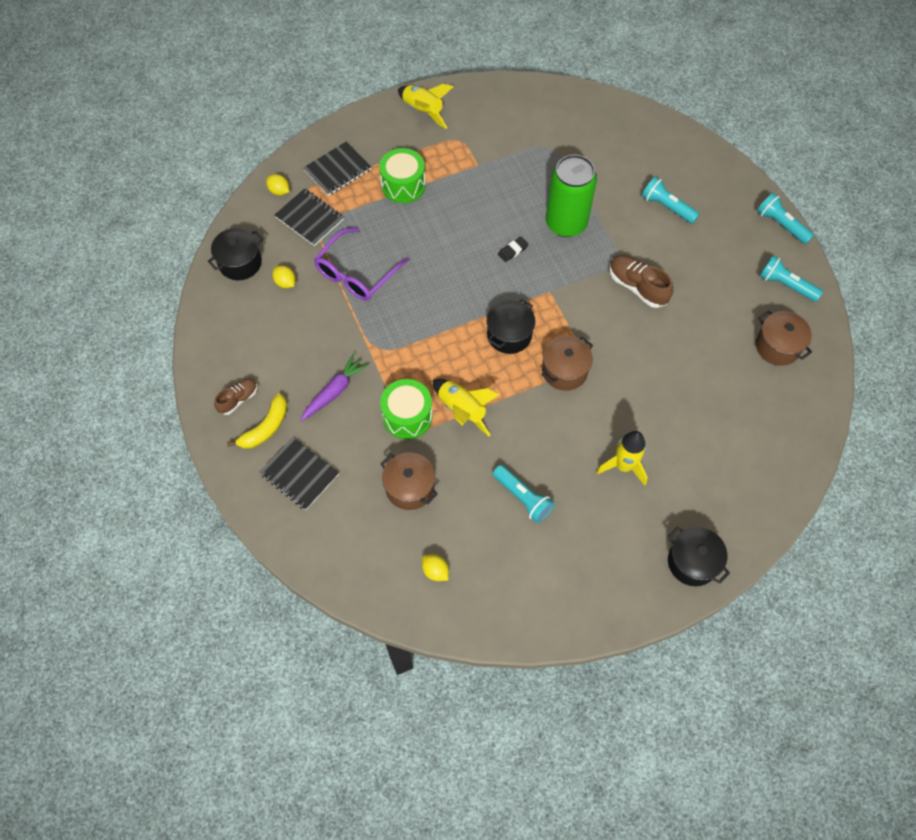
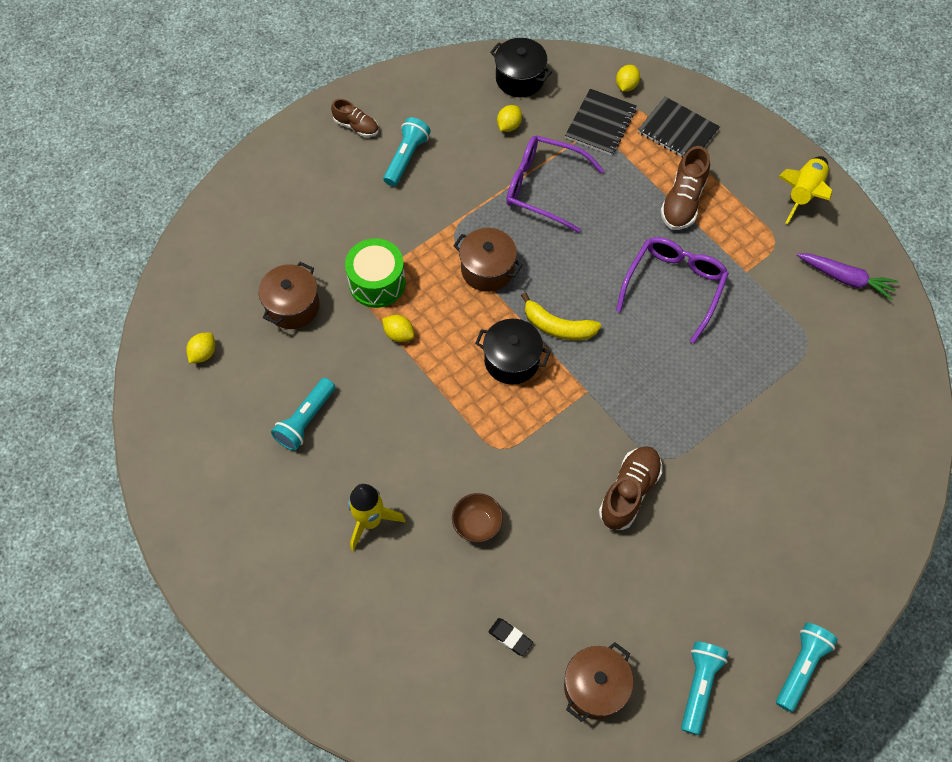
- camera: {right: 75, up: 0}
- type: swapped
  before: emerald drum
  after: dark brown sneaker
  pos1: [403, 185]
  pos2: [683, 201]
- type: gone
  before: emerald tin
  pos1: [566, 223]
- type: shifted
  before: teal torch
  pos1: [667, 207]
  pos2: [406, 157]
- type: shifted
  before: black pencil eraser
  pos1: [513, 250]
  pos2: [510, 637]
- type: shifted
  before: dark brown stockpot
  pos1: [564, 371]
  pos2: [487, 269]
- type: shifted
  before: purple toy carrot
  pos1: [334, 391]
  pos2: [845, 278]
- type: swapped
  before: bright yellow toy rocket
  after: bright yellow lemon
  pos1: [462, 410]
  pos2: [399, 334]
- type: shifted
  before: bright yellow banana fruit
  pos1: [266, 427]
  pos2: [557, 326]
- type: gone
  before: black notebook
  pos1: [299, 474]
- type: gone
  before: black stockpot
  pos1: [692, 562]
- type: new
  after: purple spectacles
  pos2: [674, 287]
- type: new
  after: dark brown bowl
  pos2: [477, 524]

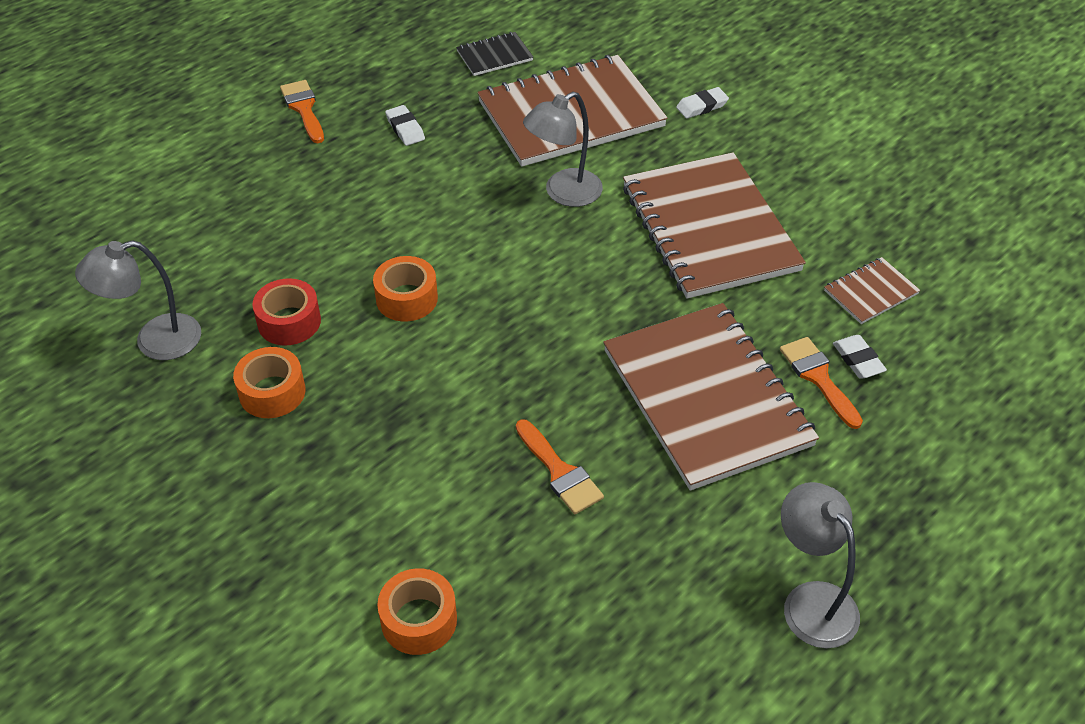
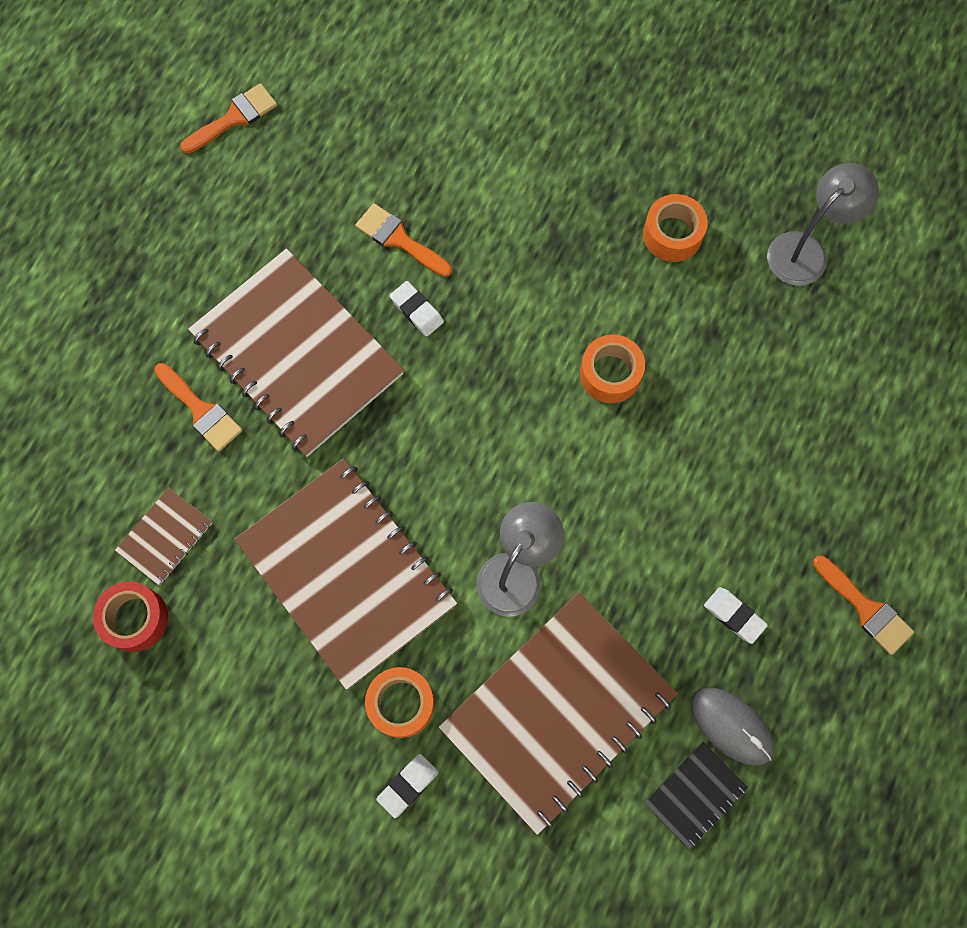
- camera: {right: 160, up: 25}
- type: shifted
  before: scarlet sticky tape
  pos1: [289, 322]
  pos2: [135, 619]
- type: shifted
  before: snow-white pencil eraser
  pos1: [858, 360]
  pos2: [417, 310]
- type: gone
  before: ash-grey desk lamp
  pos1: [811, 601]
- type: shifted
  before: bright orange sticky tape
  pos1: [419, 620]
  pos2: [401, 703]
- type: new
  after: bright orange paintbrush
  pos2: [234, 118]
- type: new
  after: ash-grey PC mouse
  pos2: [731, 726]

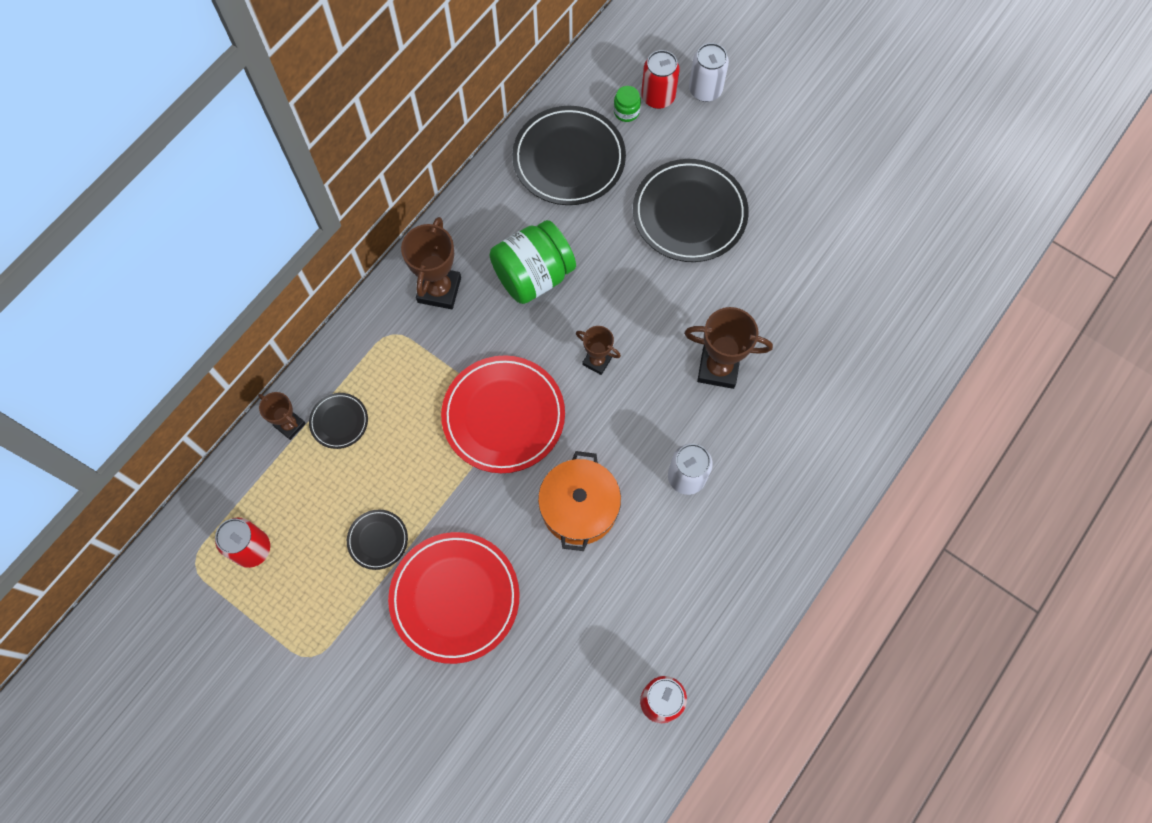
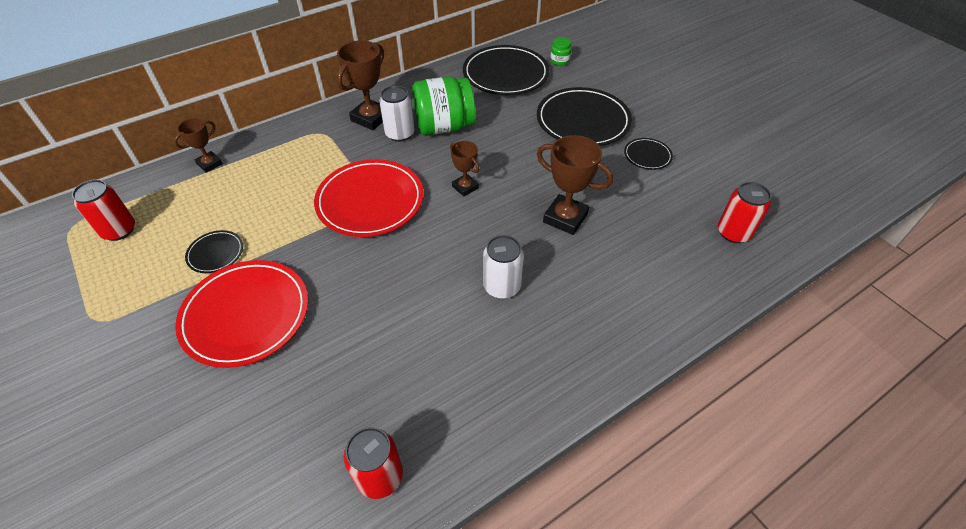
- camera: {right: 20, up: -20}
- type: shifted
  before: snow-white tin
  pos1: [705, 90]
  pos2: [400, 134]
- type: shifted
  before: scarlet tin
  pos1: [658, 97]
  pos2: [733, 233]
- type: rotated
  before: dark brown prize cup
  pos1: [290, 425]
  pos2: [209, 164]
  turn: 75
- type: shifted
  before: black dinner plate
  pos1: [339, 421]
  pos2: [647, 156]
- type: gone
  before: bright orange stockpot
  pos1: [579, 508]

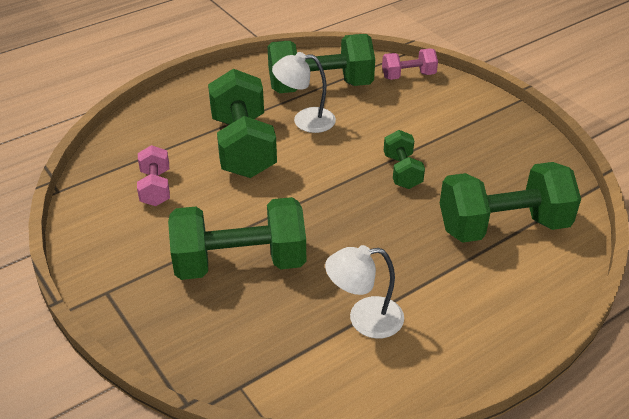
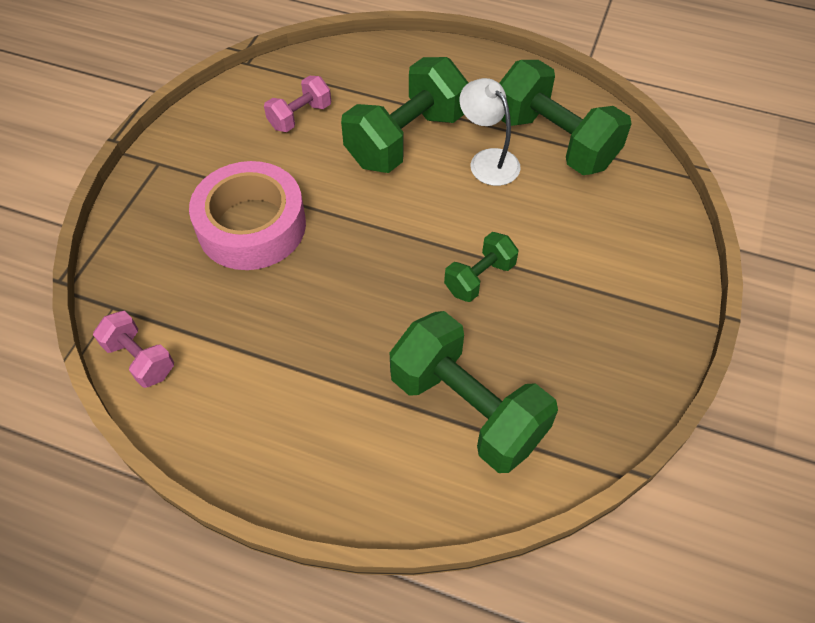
- camera: {right: 55, up: 15}
- type: shifted
  before: rosy hand weight
  pos1: [408, 76]
  pos2: [140, 359]
- type: swapped
  before: emerald hand weight
  after: rosy sticky tape
  pos1: [240, 263]
  pos2: [251, 226]
- type: gone
  before: snow-white desk lamp
  pos1: [364, 319]

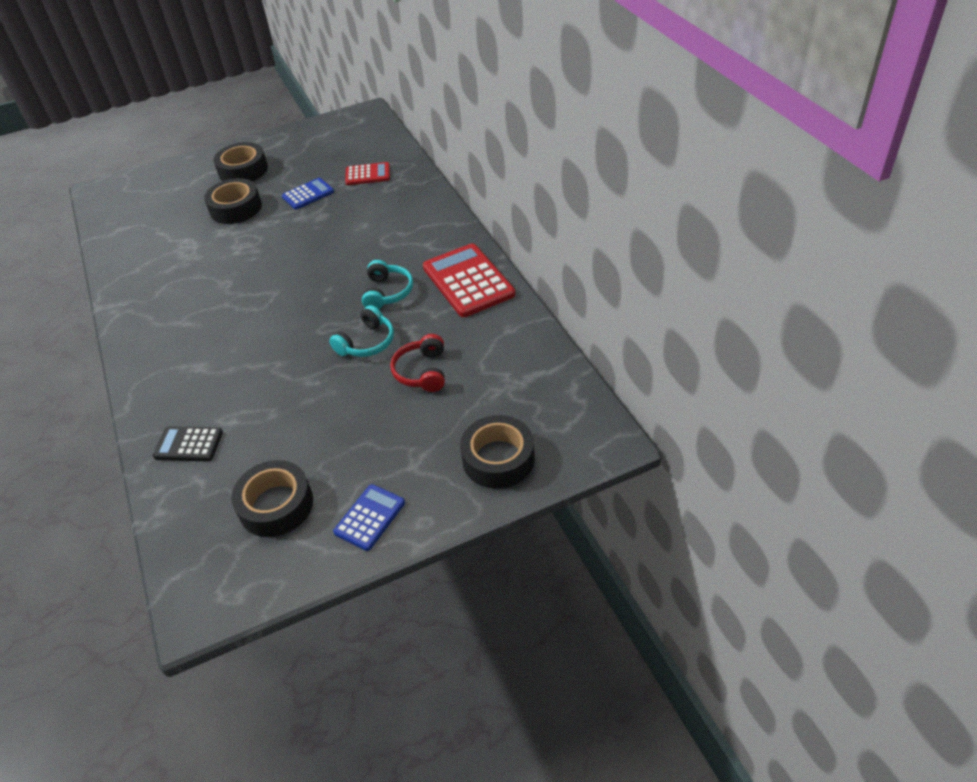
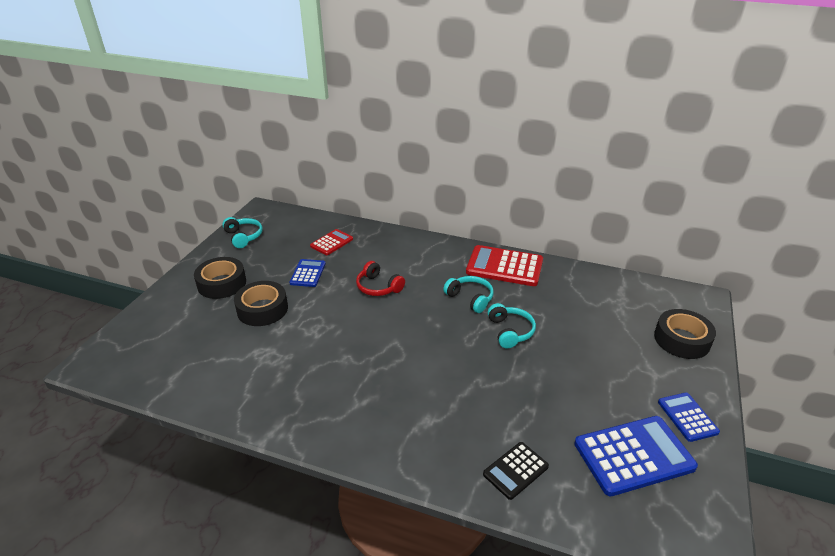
- camera: {right: -50, up: -10}
- type: shifted
  before: scarlet headset
  pos1: [422, 371]
  pos2: [378, 287]
- type: swapped
  before: black sticky tape
  after: blue pocket calculator
  pos1: [276, 505]
  pos2: [633, 455]
- type: new
  after: teal headset
  pos2: [243, 237]

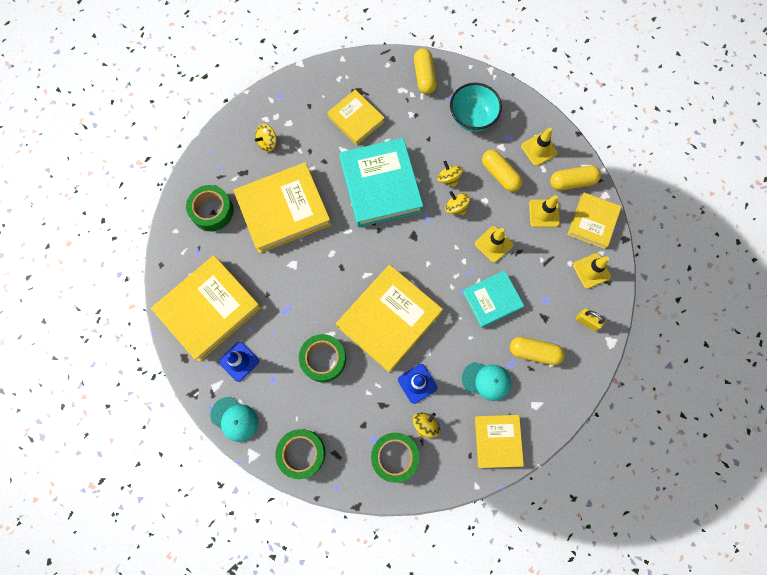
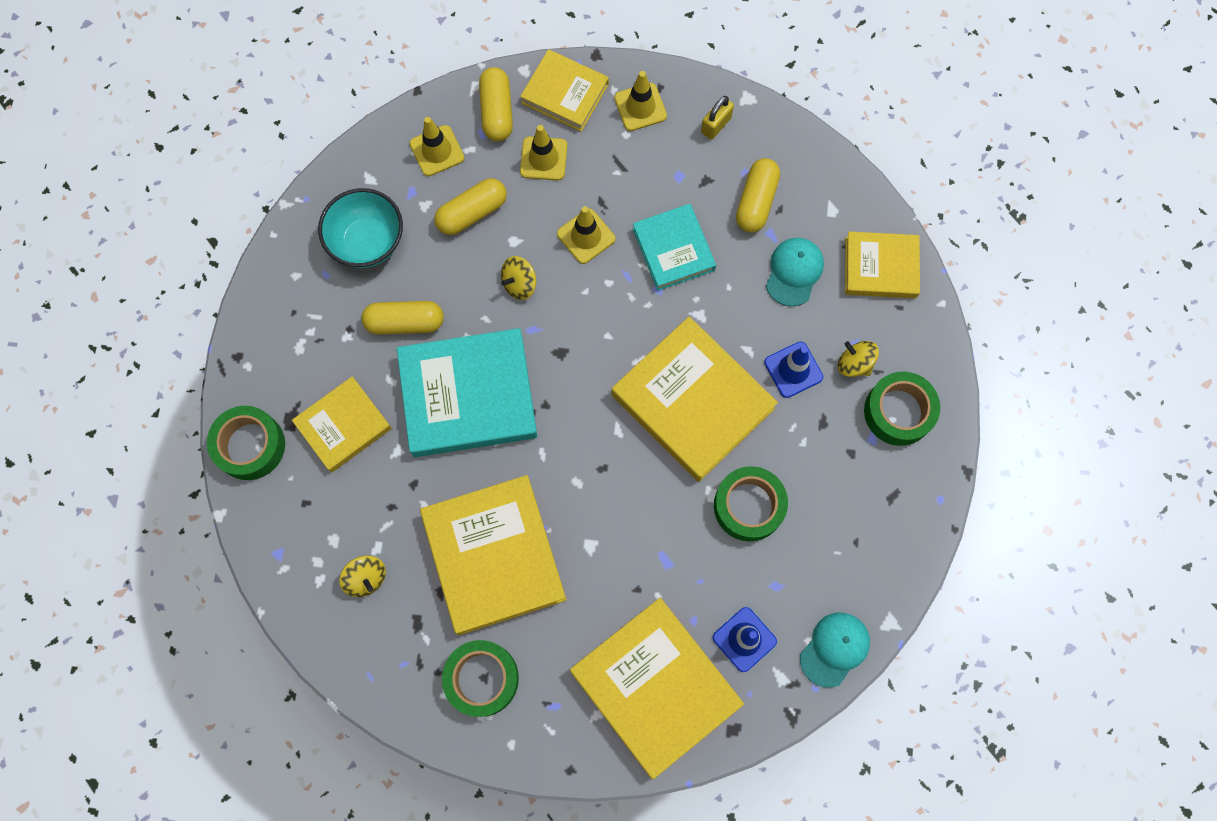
- camera: {right: -85, up: 0}
- type: shifted
  before: bright yellow pill shape
  pos1: [424, 76]
  pos2: [405, 322]
- type: gone
  before: bright yellow toy top
  pos1: [448, 178]
- type: shifted
  before: emerald sticky tape
  pos1: [301, 453]
  pos2: [250, 446]

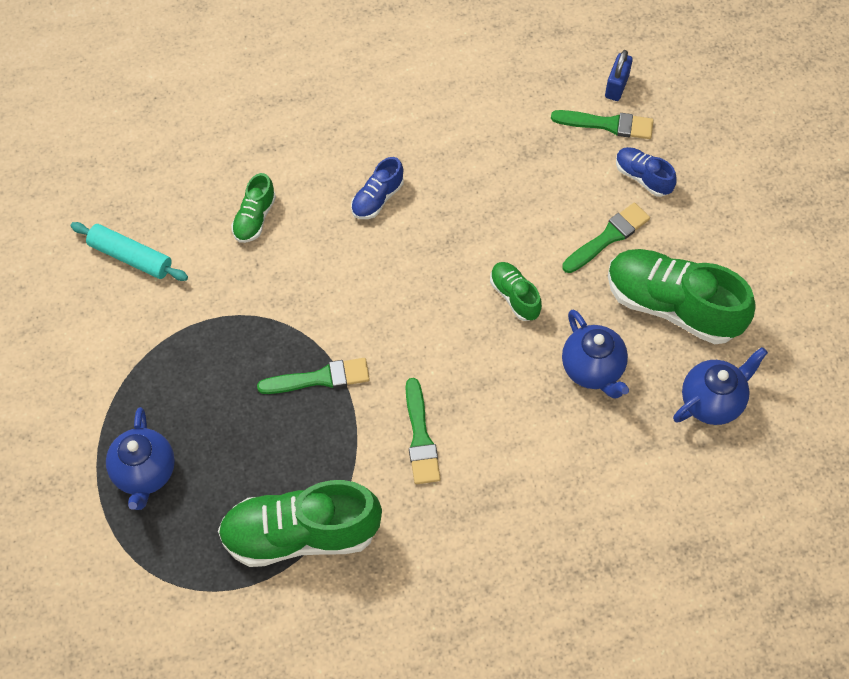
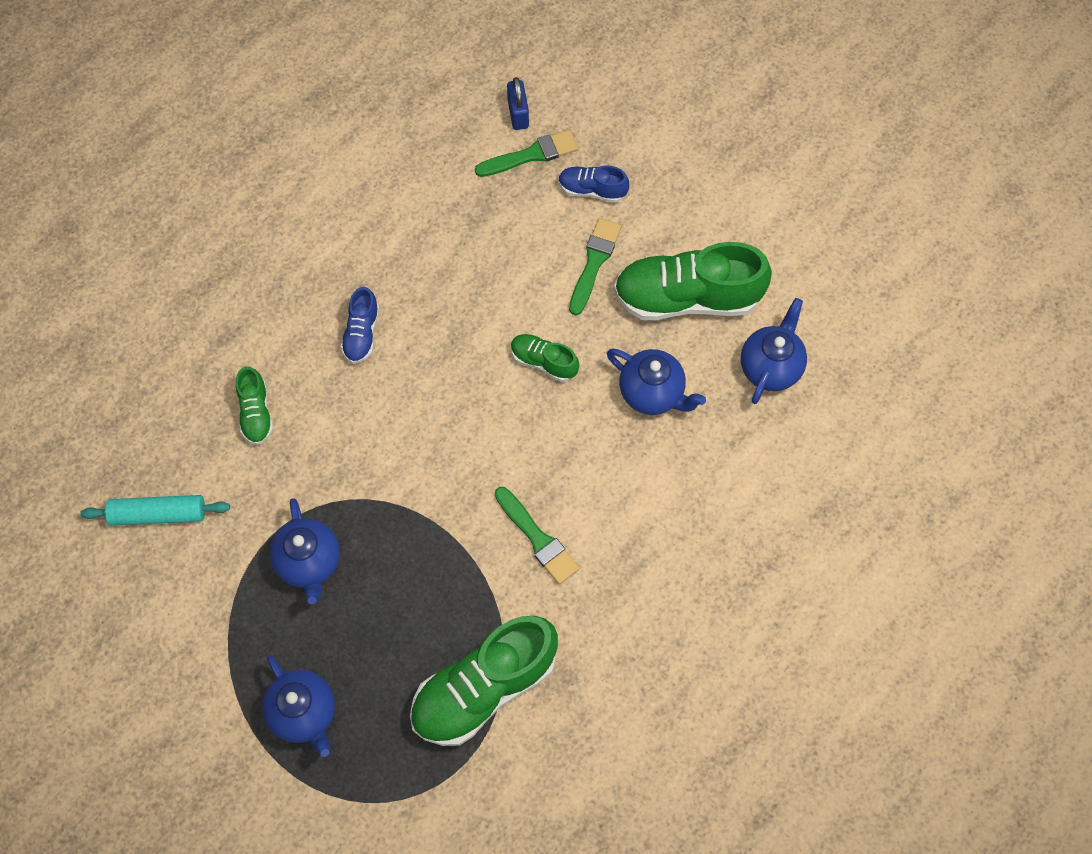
- camera: {right: -30, up: 5}
- type: gone
  before: emerald paintbrush
  pos1: [319, 378]
- type: new
  after: blue tea pot
  pos2: [309, 563]

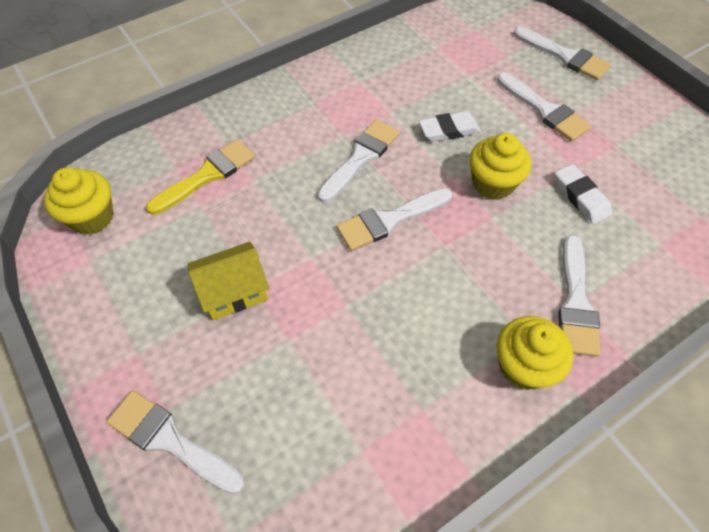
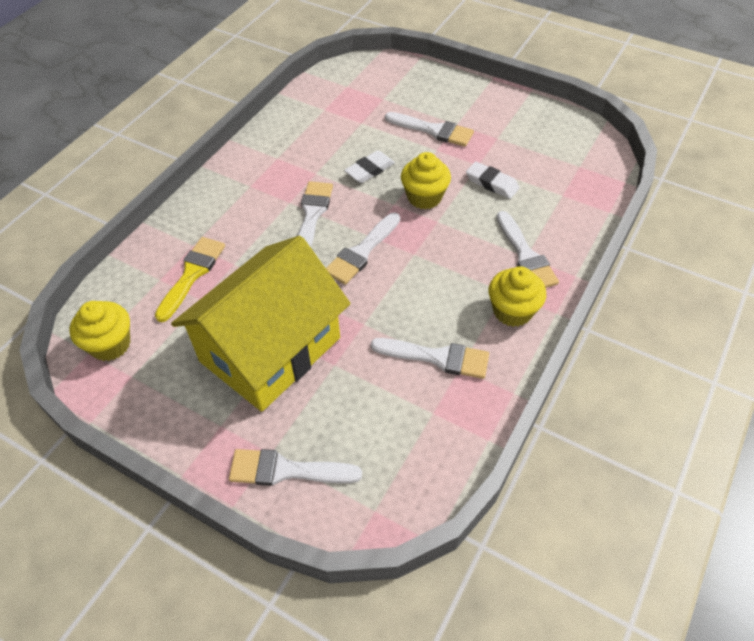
- camera: {right: -25, up: -5}
- type: shifted
  before: snow-white paintbrush
  pos1: [564, 56]
  pos2: [437, 357]
- type: scaled
  before: bright yellow house
  pos1: [234, 291]
  pos2: [270, 349]
  scale: 2.25

